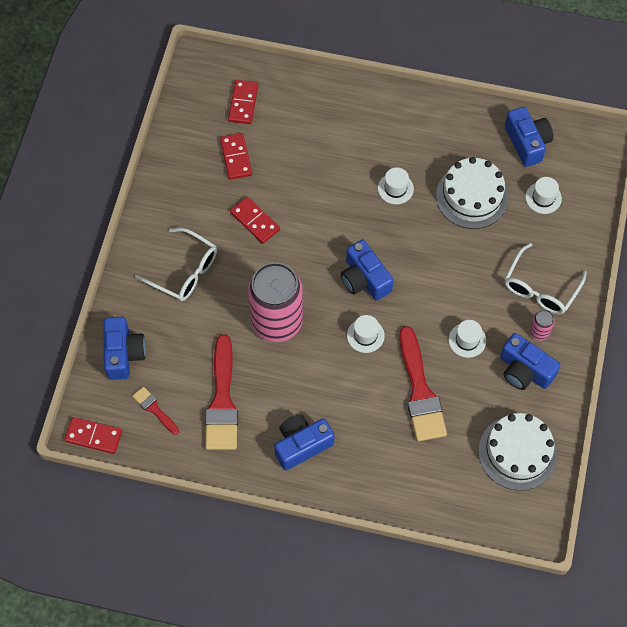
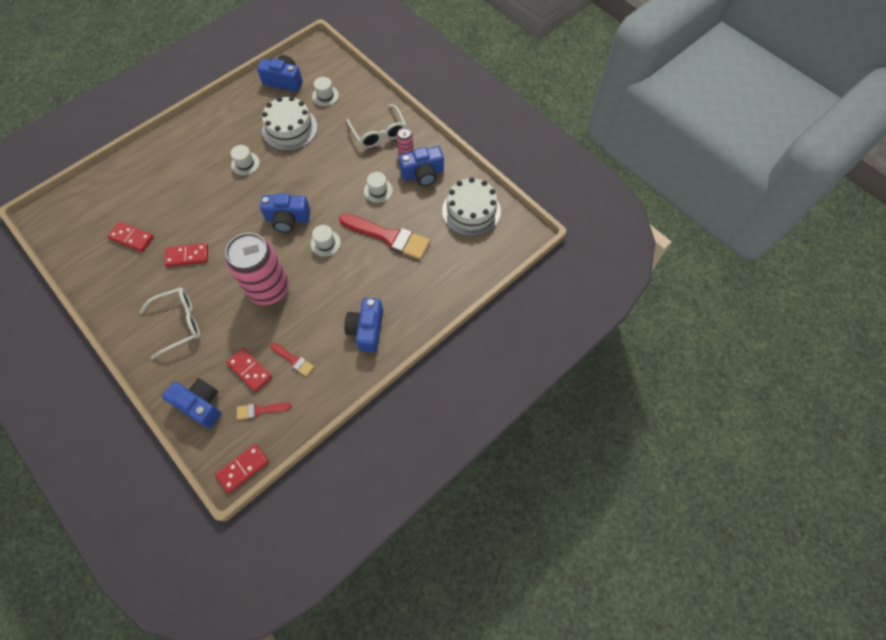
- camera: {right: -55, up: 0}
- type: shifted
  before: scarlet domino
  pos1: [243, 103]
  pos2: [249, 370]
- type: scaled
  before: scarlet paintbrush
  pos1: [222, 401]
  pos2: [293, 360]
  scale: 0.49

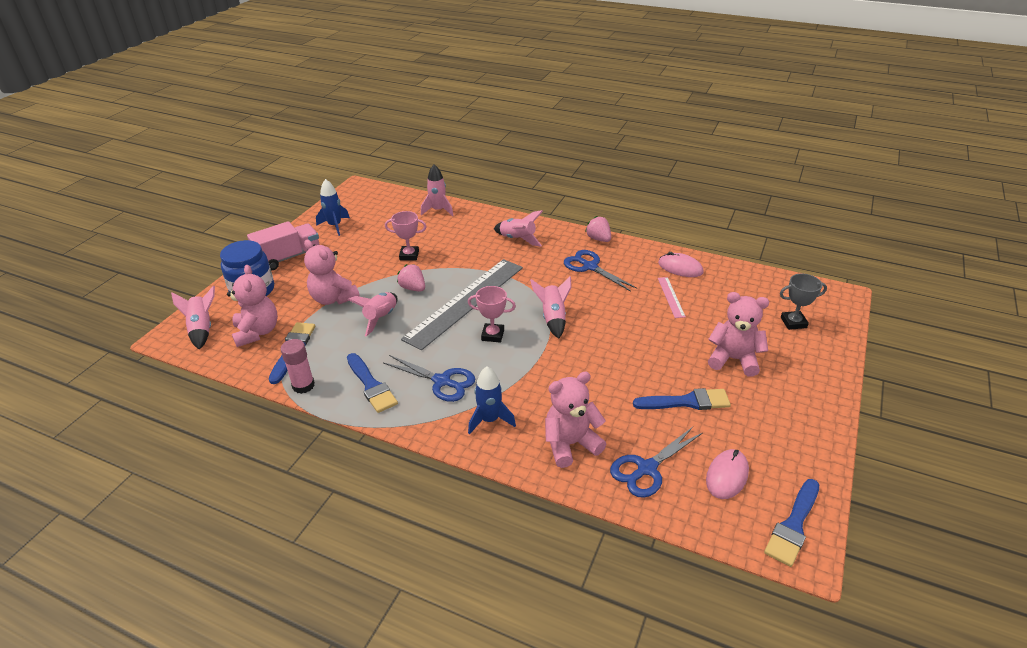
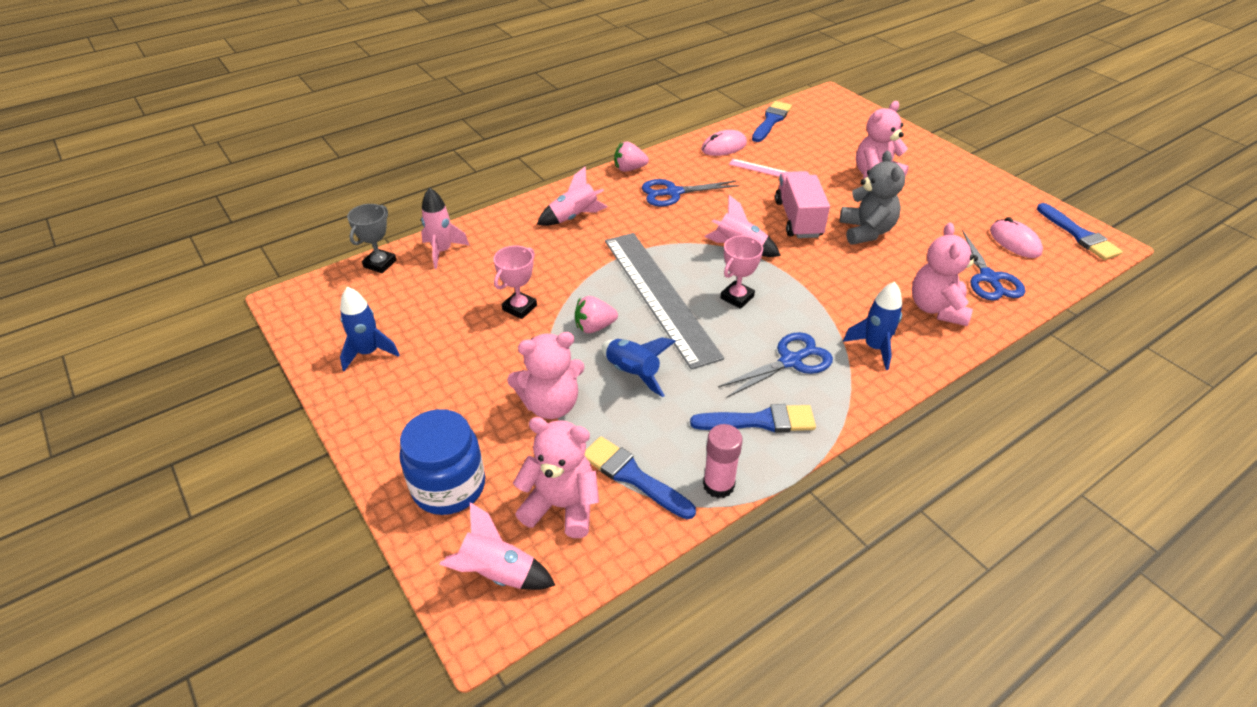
- camera: {right: -60, up: 5}
- type: shifted
  before: rosy lorry
  pos1: [288, 257]
  pos2: [798, 219]
- type: shifted
  before: ash-grey prize cup
  pos1: [793, 322]
  pos2: [380, 264]
- type: repainted
  before: rosy toy rocket
  after: blue toy rocket
  pos1: [381, 318]
  pos2: [633, 373]
- type: shifted
  before: blue paintbrush
  pos1: [686, 402]
  pos2: [771, 121]
- type: new
  after: ash-grey stuffed bear
  pos2: [866, 231]

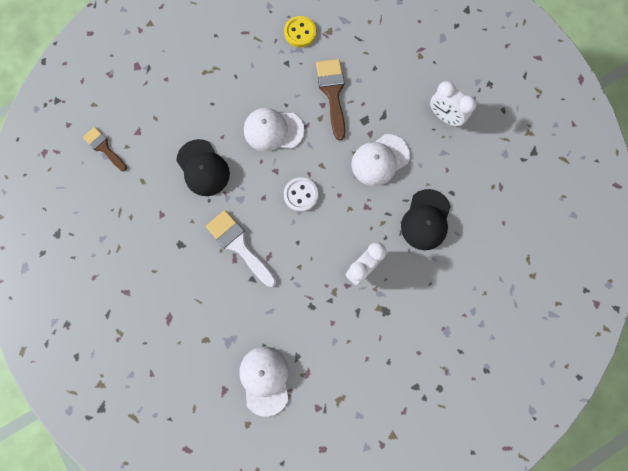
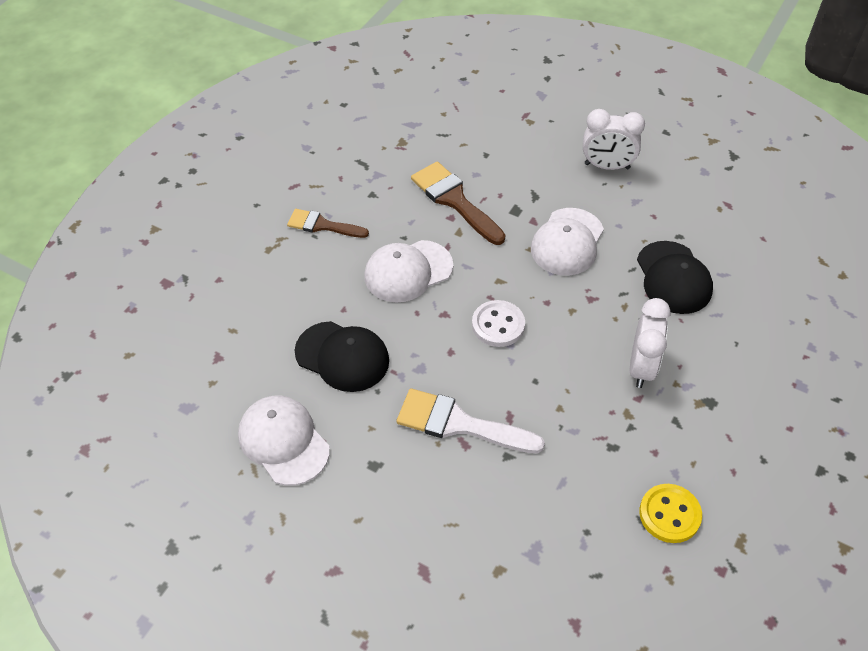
- camera: {right: -30, up: -25}
- type: shifted
  before: bright yellow shirt button
  pos1: [300, 33]
  pos2: [669, 514]
- type: shifted
  before: dark brown paintbrush
  pos1: [104, 148]
  pos2: [322, 225]
- type: shifted
  before: snow-white baseball cap
  pos1: [265, 380]
  pos2: [283, 441]

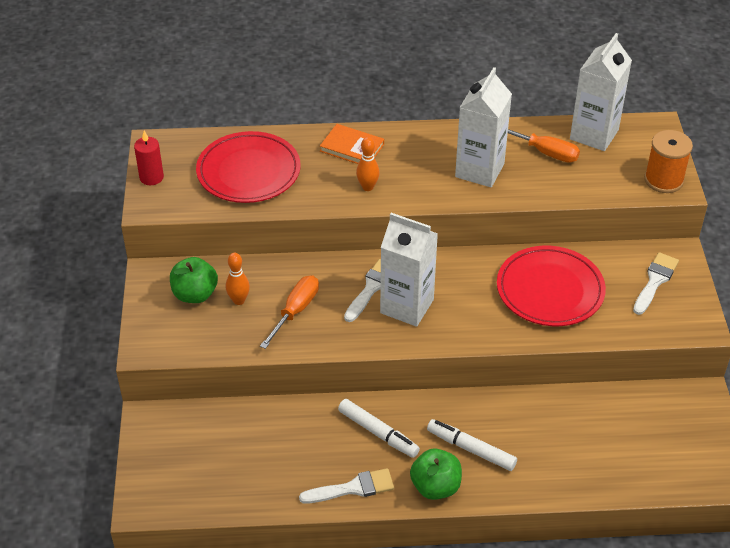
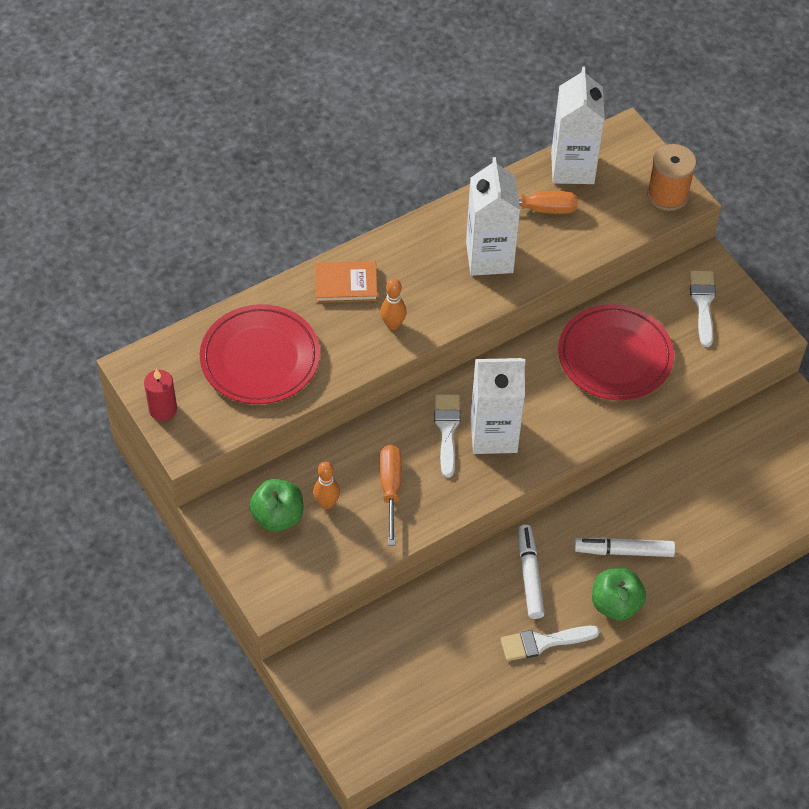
- camera: {right: -30, up: 10}
- type: rotated
  before: snow-white marker
  pos1: [378, 433]
  pos2: [530, 575]
  turn: -105
- type: rotated
  before: snow-white paintbrush
  pos1: [353, 488]
  pos2: [543, 642]
  turn: -150

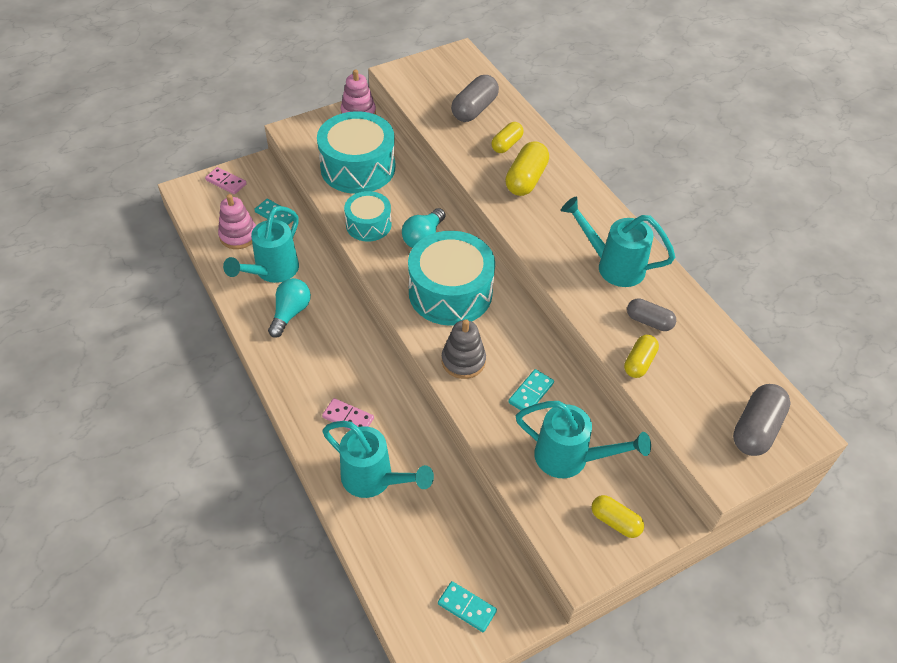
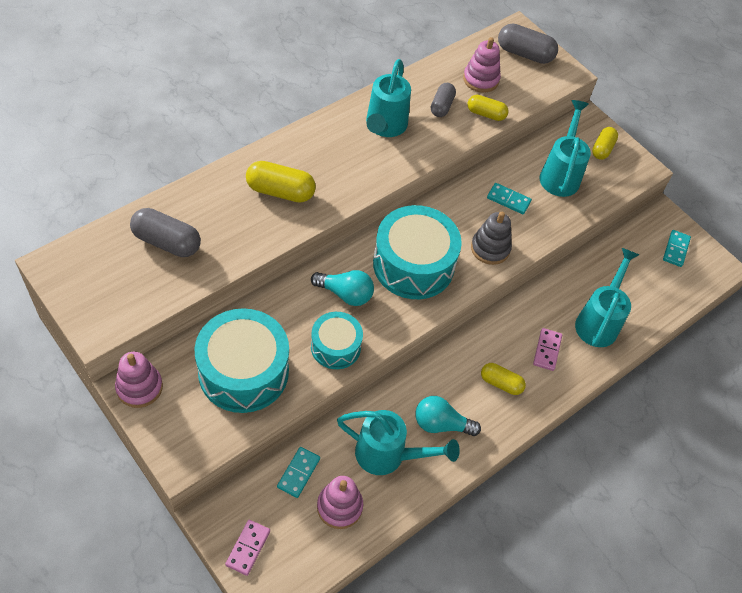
- camera: {right: -105, up: 5}
- type: shifted
  before: bright yellow pill shape
  pos1: [506, 144]
  pos2: [501, 383]
- type: new
  after: rosy stacking toy
  pos2: [481, 79]

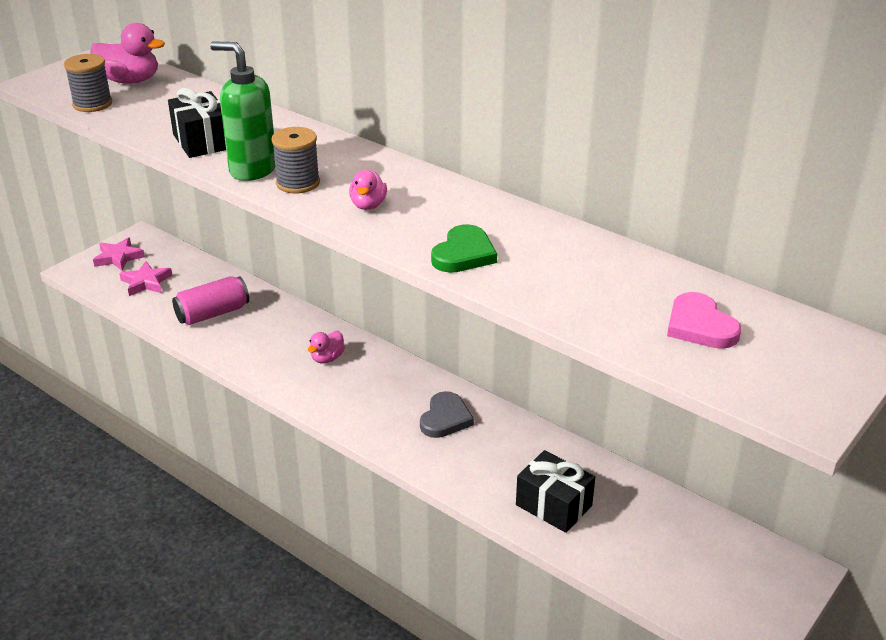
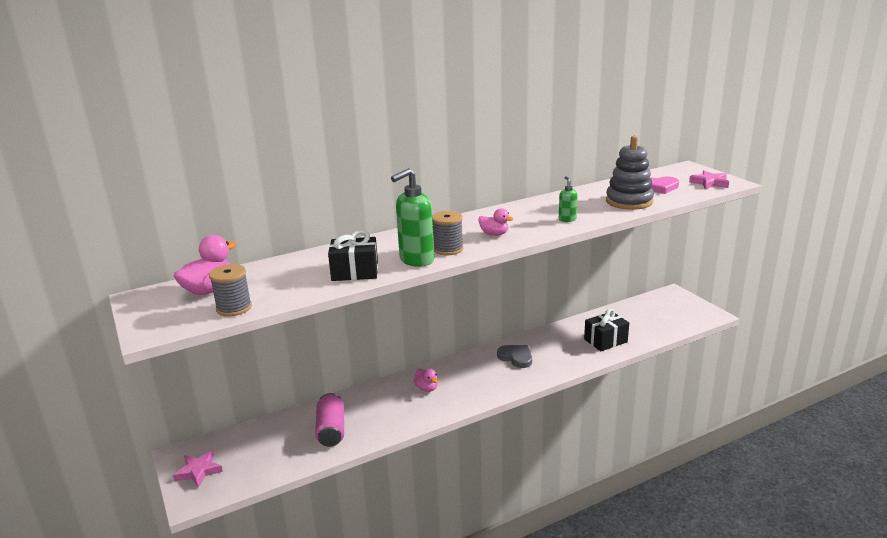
- camera: {right: -65, up: -10}
- type: swapped
  before: emerald heart shape
  after: emerald soap dispenser
  pos1: [463, 254]
  pos2: [567, 219]
- type: shifted
  before: rosy star
  pos1: [146, 282]
  pos2: [710, 183]
- type: new
  after: ash-grey stacking toy
  pos2: [629, 201]

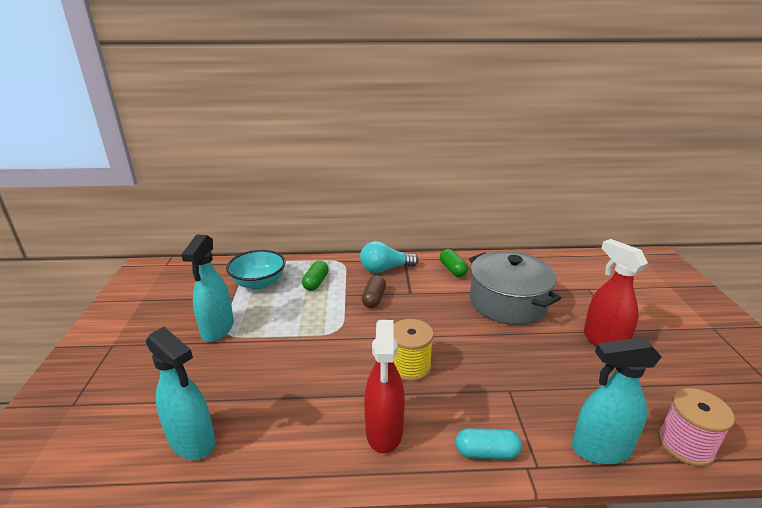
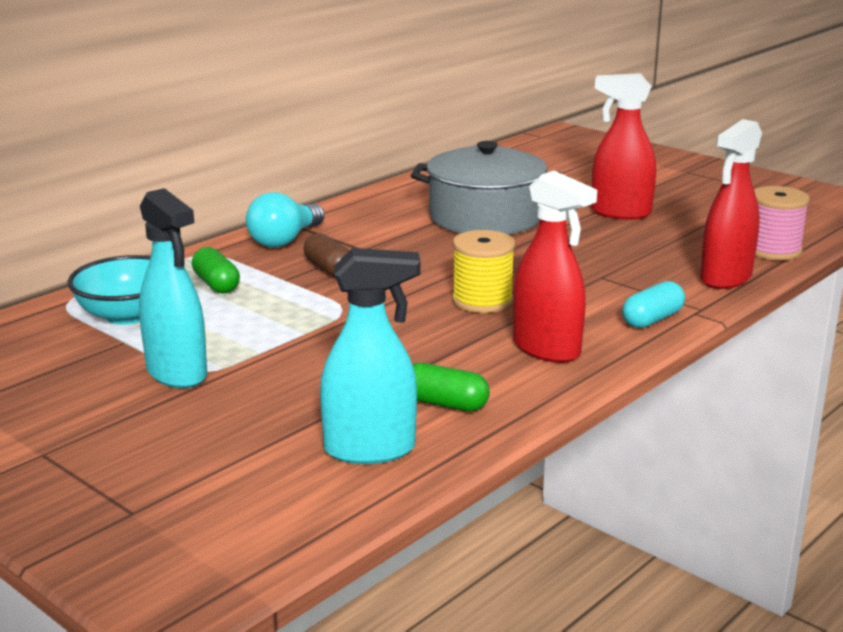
- camera: {right: -45, up: -5}
- type: shifted
  before: emerald pill shape
  pos1: [453, 269]
  pos2: [444, 404]
- type: repainted
  before: teal spray bottle
  after: scarlet spray bottle
  pos1: [600, 449]
  pos2: [725, 278]

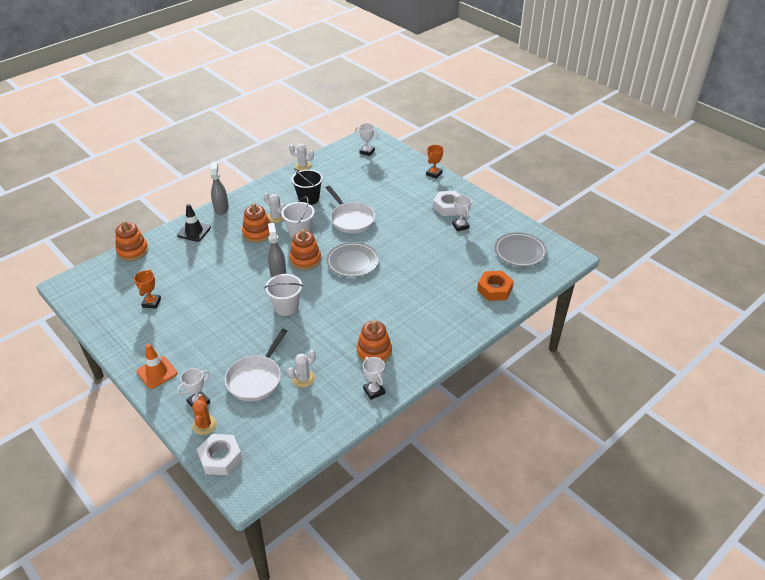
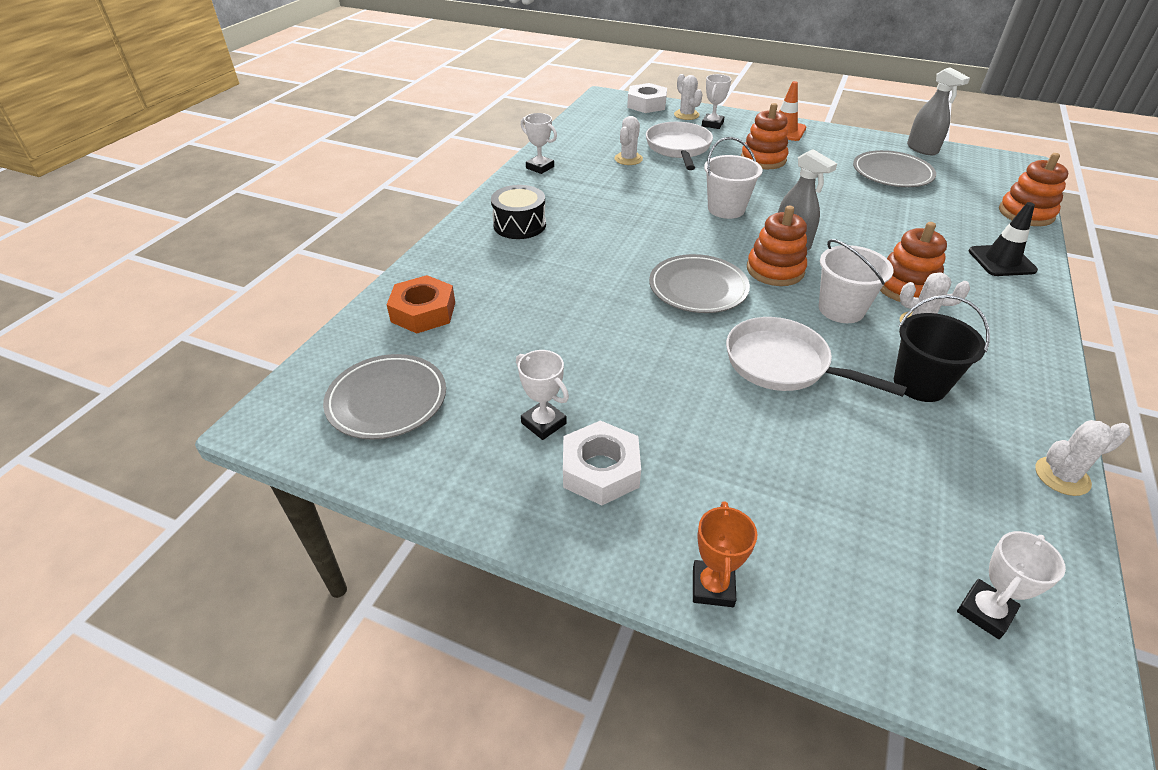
- camera: {right: 155, up: 0}
- type: rotated
  before: snow-white prize cup
  pos1: [367, 152]
  pos2: [985, 612]
  turn: -45
- type: shifted
  before: ash-grey spray bottle
  pos1: [221, 208]
  pos2: [922, 149]
- type: swapped
  before: bright orange prize cup
  after: ash-grey dinner plate
  pos1: [151, 303]
  pos2: [892, 173]
- type: shifted
  before: bright orange stacking toy
  pos1: [374, 351]
  pos2: [763, 159]
- type: repainted
  before: bright orange cactus
  after: snow-white cactus
  pos1: [204, 425]
  pos2: [686, 115]
- type: new
  after: black drum
  pos2: [519, 225]

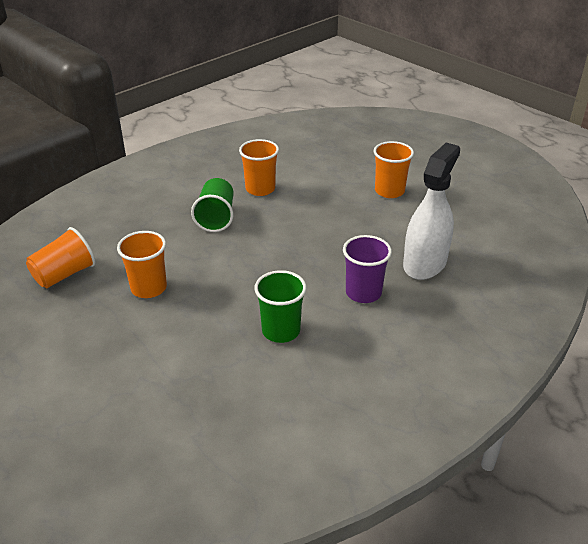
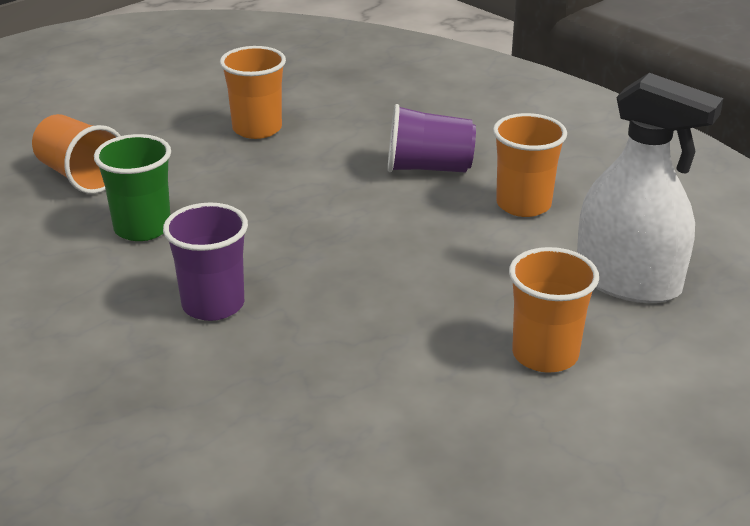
- camera: {right: 90, up: -5}
- type: shifted
  before: snow-white spray bottle
  pos1: [425, 263]
  pos2: [628, 281]
- type: repainted
  before: emerald beaker
  after: purple beaker
  pos1: [216, 218]
  pos2: [428, 168]
- type: shifted
  before: bright orange beaker
  pos1: [64, 274]
  pos2: [80, 176]

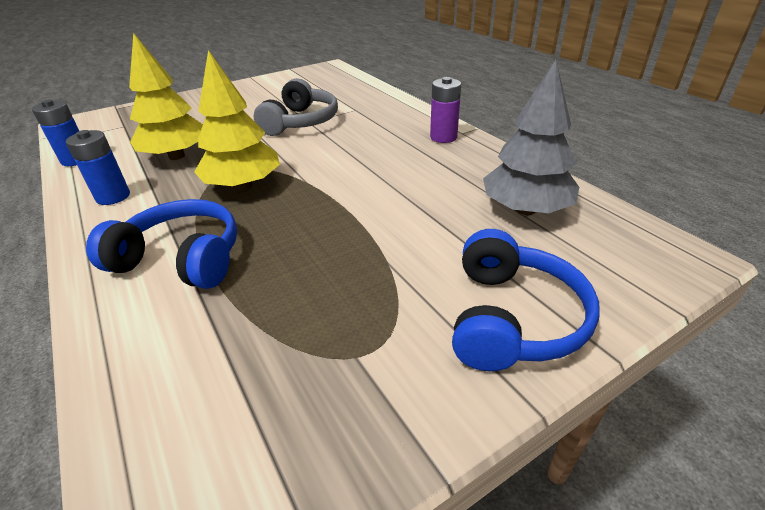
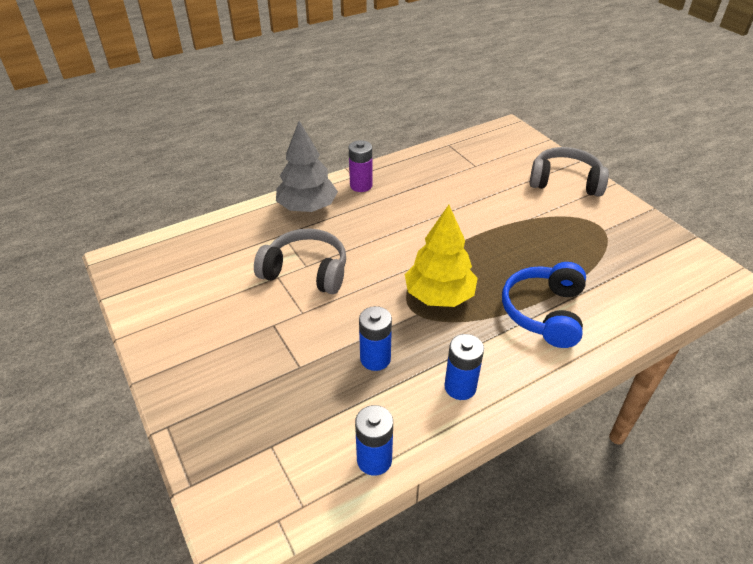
- camera: {right: -90, up: 5}
- type: swapped
  before: bright yellow tree
  after: blue power cell
  pos1: [176, 156]
  pos2: [375, 359]
- type: shifted
  before: ash-grey tree
  pos1: [525, 209]
  pos2: [307, 207]
- type: repainted
  before: blue headset
  after: ash-grey headset
  pos1: [512, 318]
  pos2: [565, 182]

